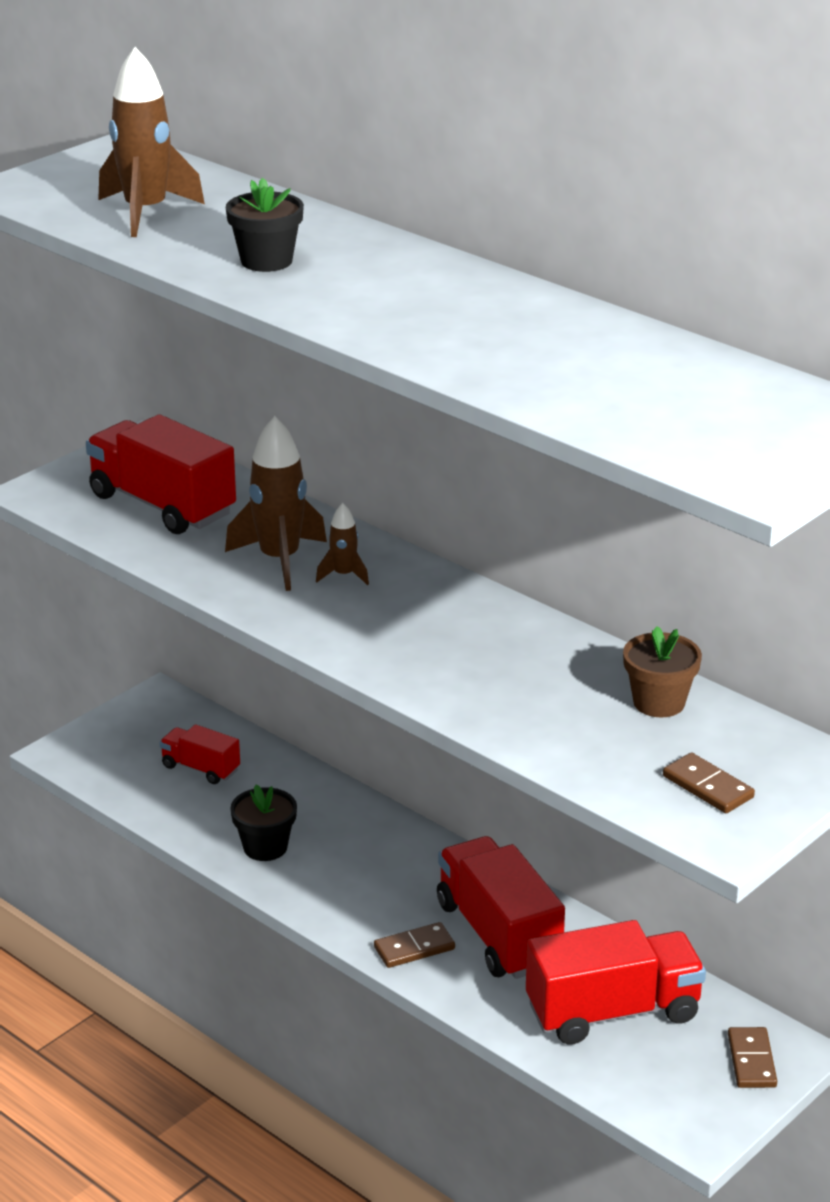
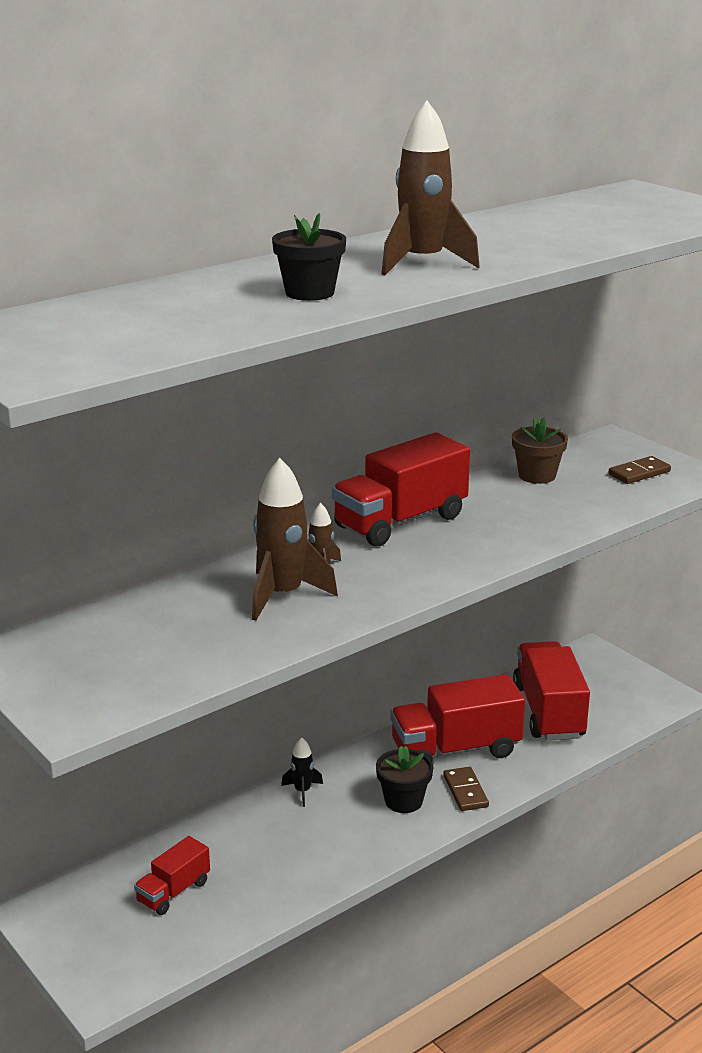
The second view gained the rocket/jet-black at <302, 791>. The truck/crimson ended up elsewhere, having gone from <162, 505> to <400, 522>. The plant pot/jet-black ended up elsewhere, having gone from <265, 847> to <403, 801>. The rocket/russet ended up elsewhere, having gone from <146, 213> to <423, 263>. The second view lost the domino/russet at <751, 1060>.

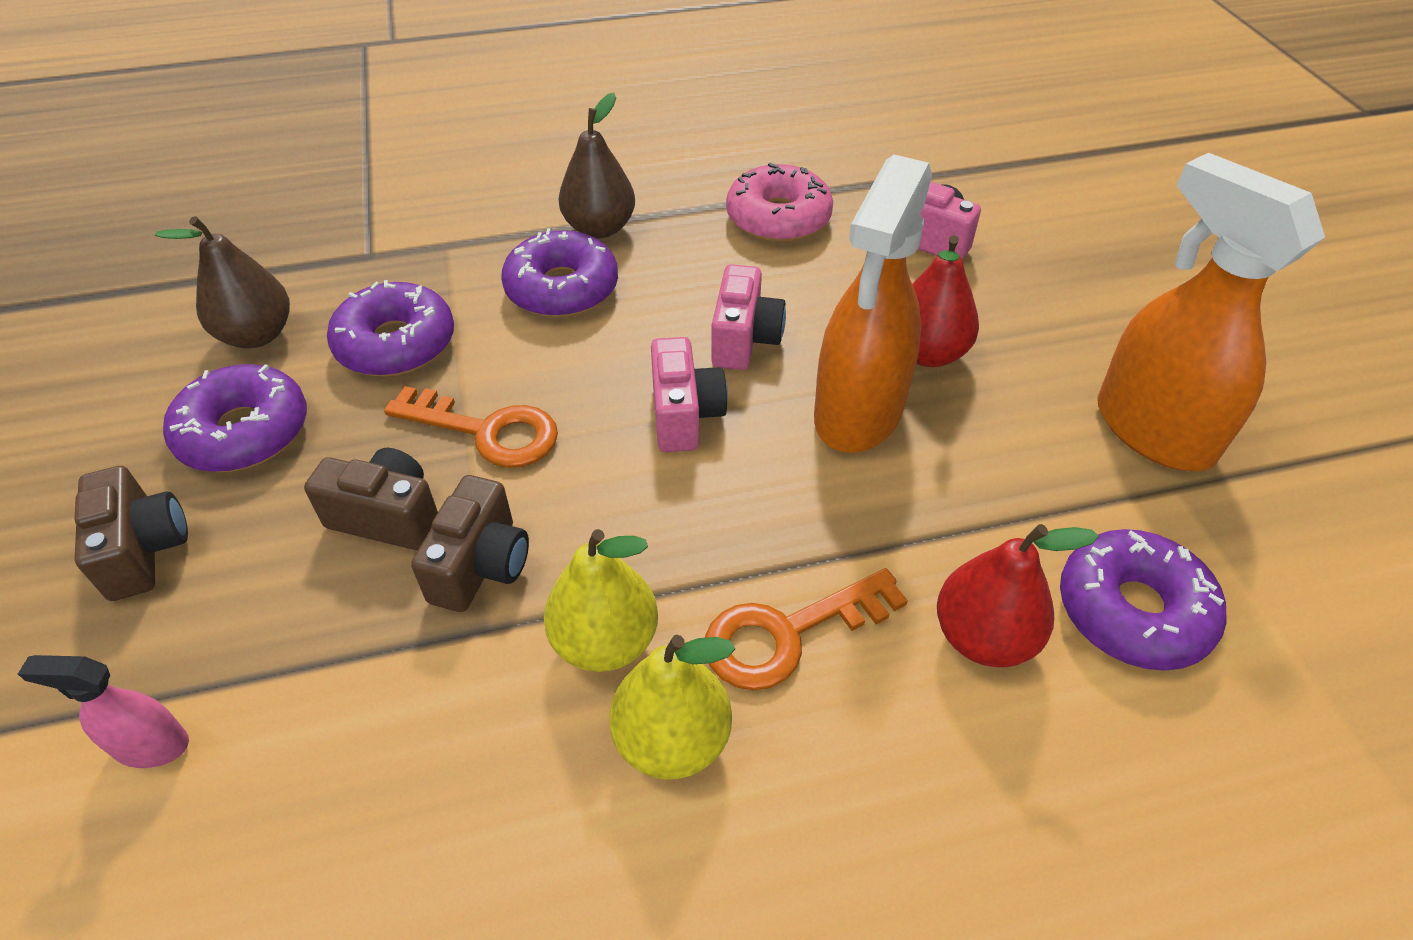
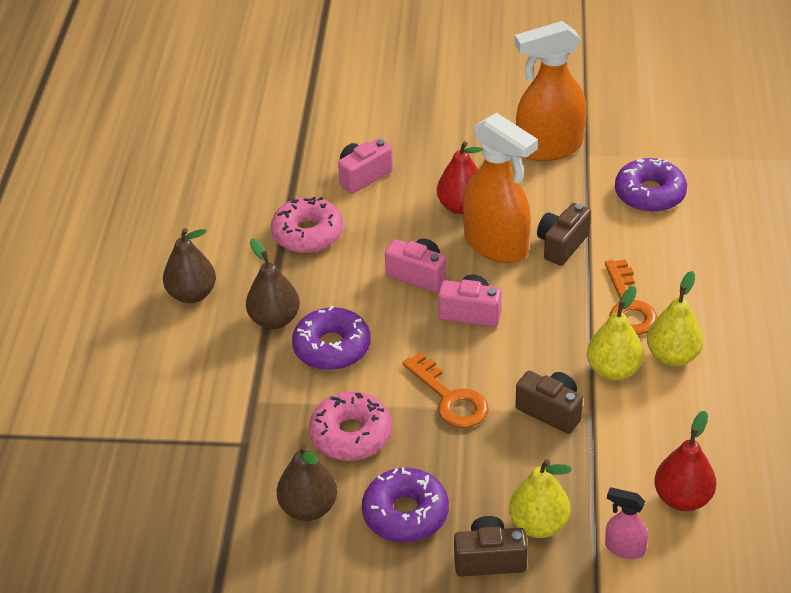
The second view gained the pear/russet at <192, 294>. What was the glazed donut/royal purple at <396, 344> turned into the glazed donut/pink at <351, 435>. The key/bright orange at <487, 431> ended up facing another way, 105 degrees clockwise from before. The second view gained the pear/yellow at <538, 524>. The compact camera/russet ended up elsewhere, having gone from <388, 517> to <562, 245>. The sprayer/pink at <151, 745> ended up facing another way, 90 degrees clockwise from before. The pear/crimson ended up elsewhere, having gone from <983, 637> to <682, 498>.

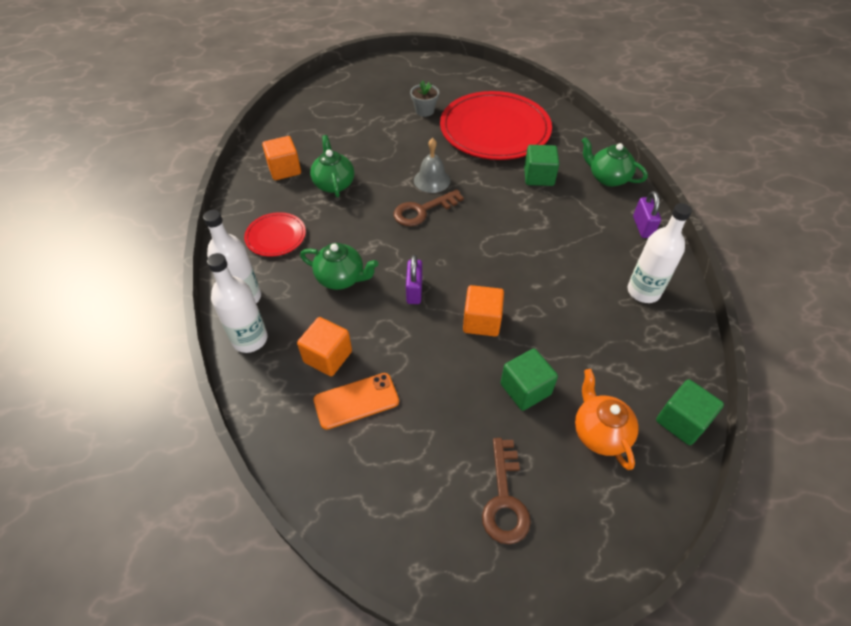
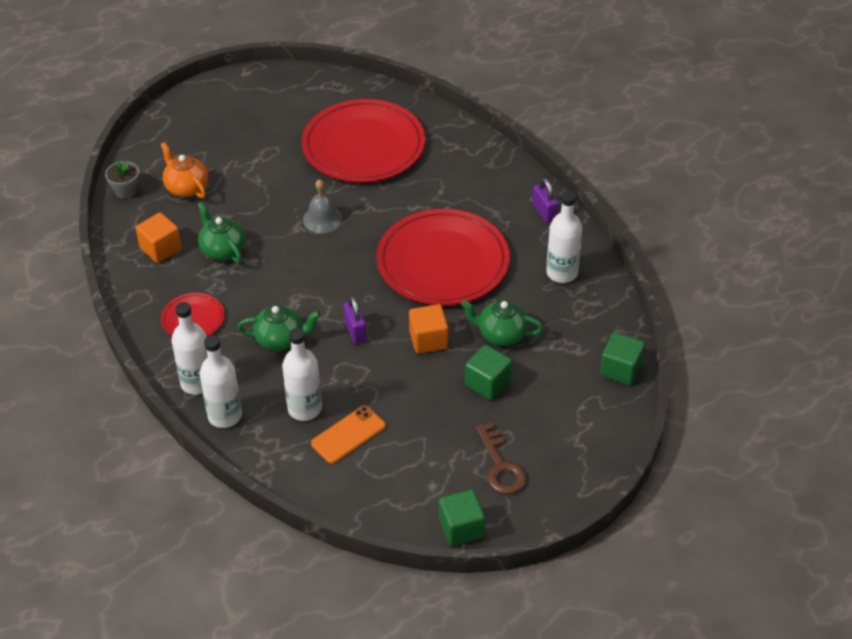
The plant pot/gray ended up elsewhere, having gone from <424, 111> to <126, 190>. The teapot/bright orange ended up elsewhere, having gone from <600, 432> to <186, 187>. Where the cube/bright orange stood at <327, 356>, the drink bottle/pure white came to stand at <304, 409>. The second view gained the flat dish/crimson at <443, 262>. The cube/green ended up elsewhere, having gone from <538, 177> to <461, 528>. The teapot/green ended up elsewhere, having gone from <608, 178> to <501, 334>. The second view lost the key/russet at <422, 211>.

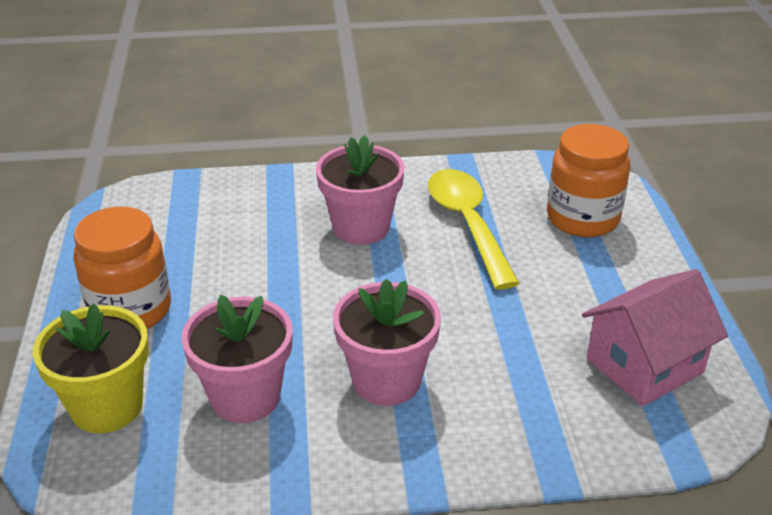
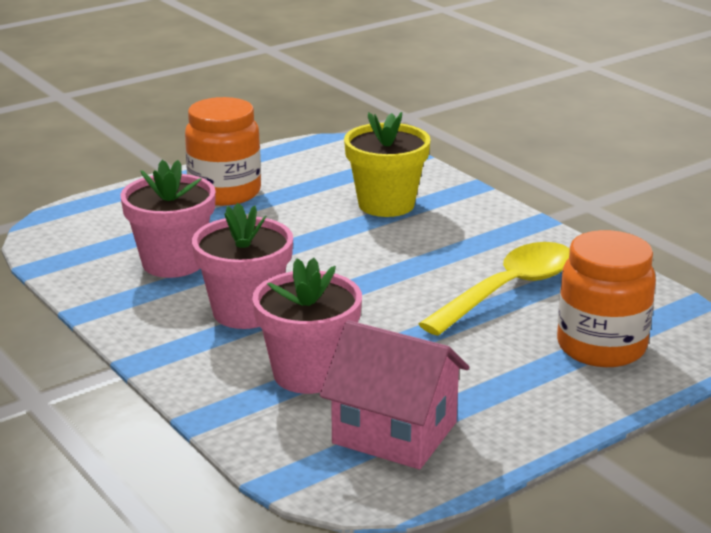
The plant pot/pink ended up elsewhere, having gone from <361, 227> to <308, 374>. The plant pot/yellow ended up elsewhere, having gone from <107, 407> to <386, 204>.

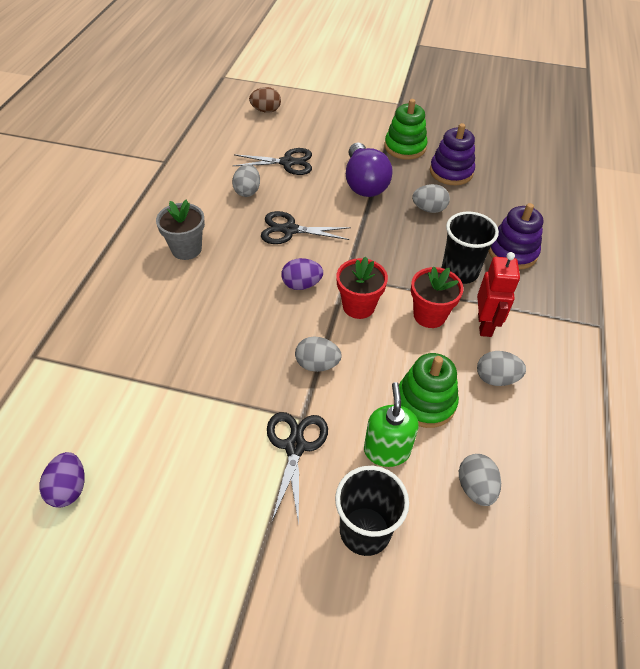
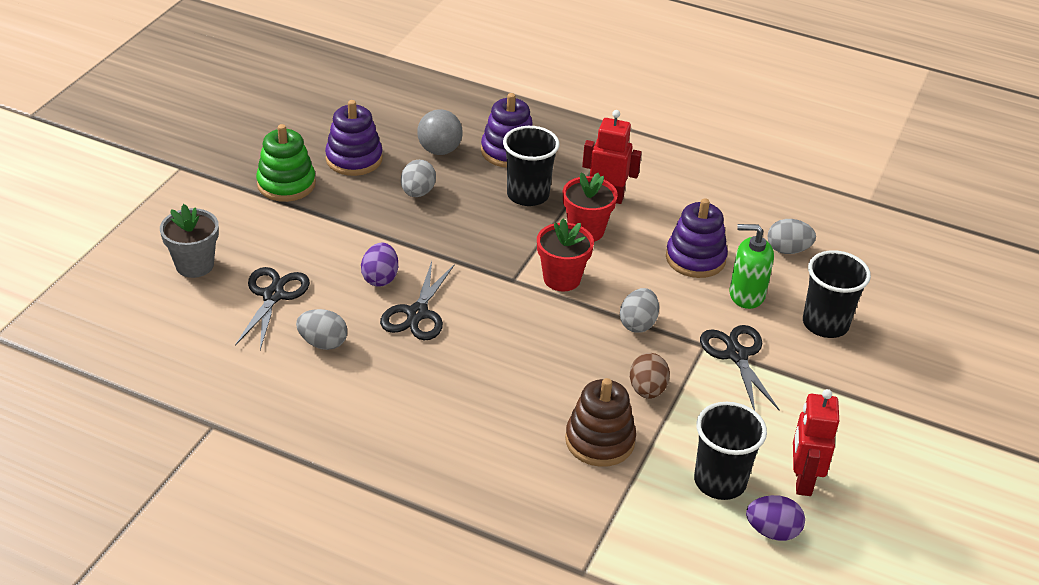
The plant pot/gray ended up elsewhere, having gone from <186, 249> to <194, 265>. The egg shape/royal purple ended up elsewhere, having gone from <301, 284> to <380, 278>. The second view gained the sphere/gray at <439, 150>. The second view gained the stacking toy/russet at <599, 441>. The egg shape/russet ended up elsewhere, having gone from <266, 110> to <647, 390>. What was the stacking toy/green at <425, 402> turned into the stacking toy/royal purple at <695, 258>. The second view gained the tumbler/jet-black at <720, 481>. The scissors/jet-black at <295, 446> ended up facing another way, 60 degrees clockwise from before. The second view gained the toy robot/crimson at <802, 481>. The second view lost the lightbulb/royal purple at <364, 183>. The second view lost the egg shape/gray at <496, 378>.

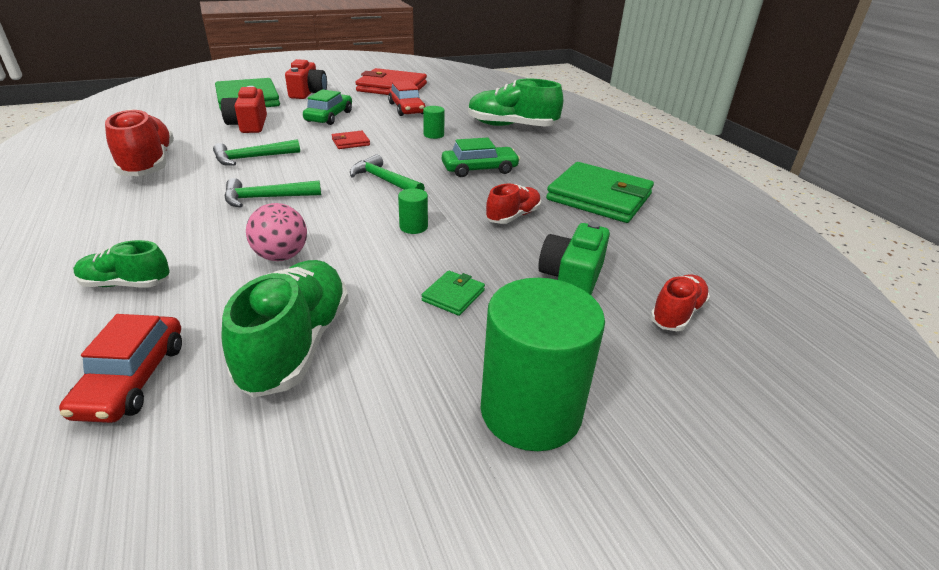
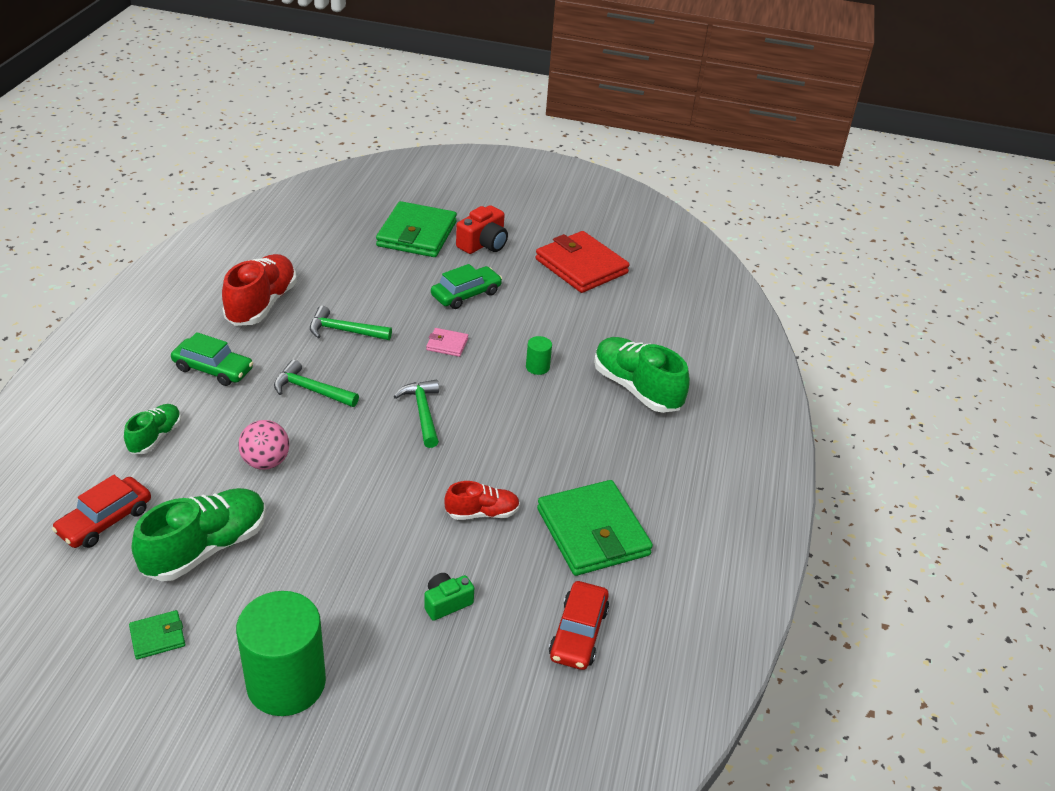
The shoe/green at <126, 284> ended up facing another way, 75 degrees clockwise from before. The billfold/green ended up elsewhere, having gone from <453, 295> to <157, 637>. The automobile/green ended up elsewhere, having gone from <479, 169> to <213, 369>. The size of the compact camera/green at <571, 278> changed by a factor of 0.64. What was the billfold/crimson at <350, 142> turned into the billfold/pink at <447, 344>. The automobile/crimson ended up elsewhere, having gone from <406, 109> to <578, 633>. The second view lost the compact camera/crimson at <248, 125>. The second view lost the solid cylinder/green at <413, 227>. The second view lost the shoe/crimson at <677, 314>.

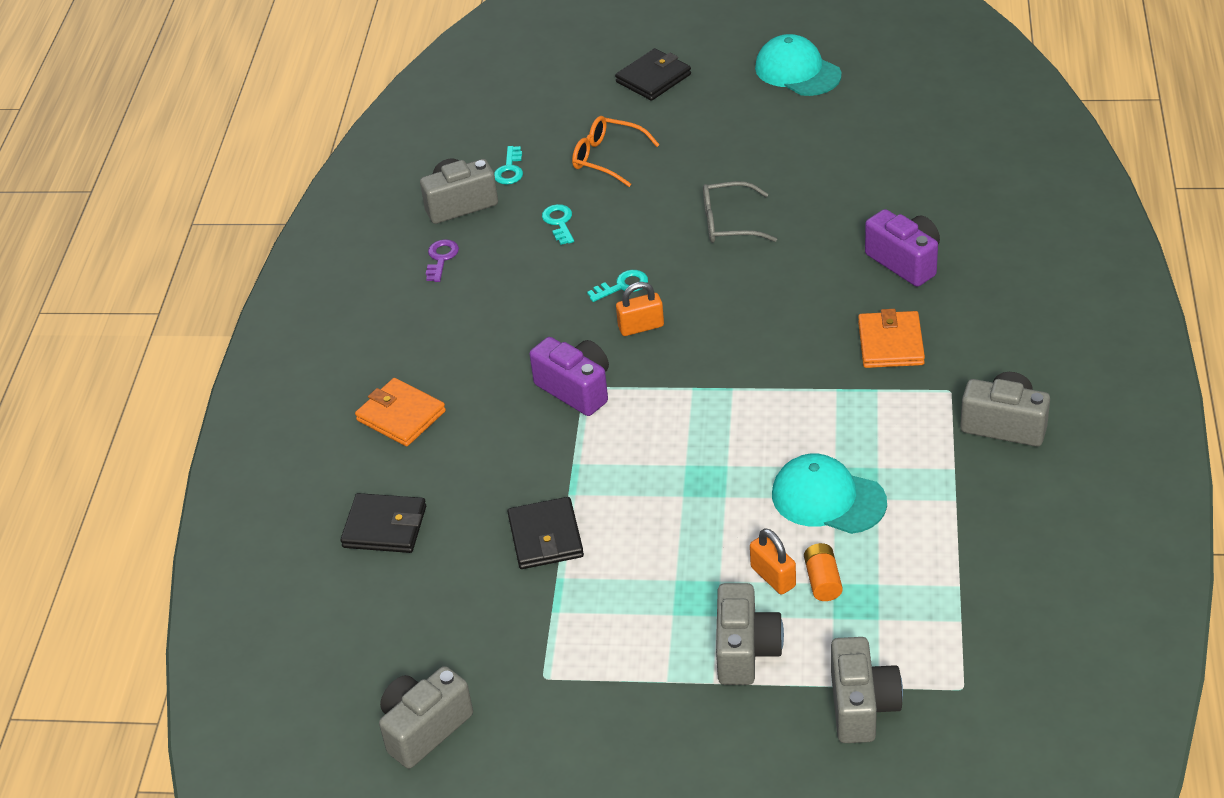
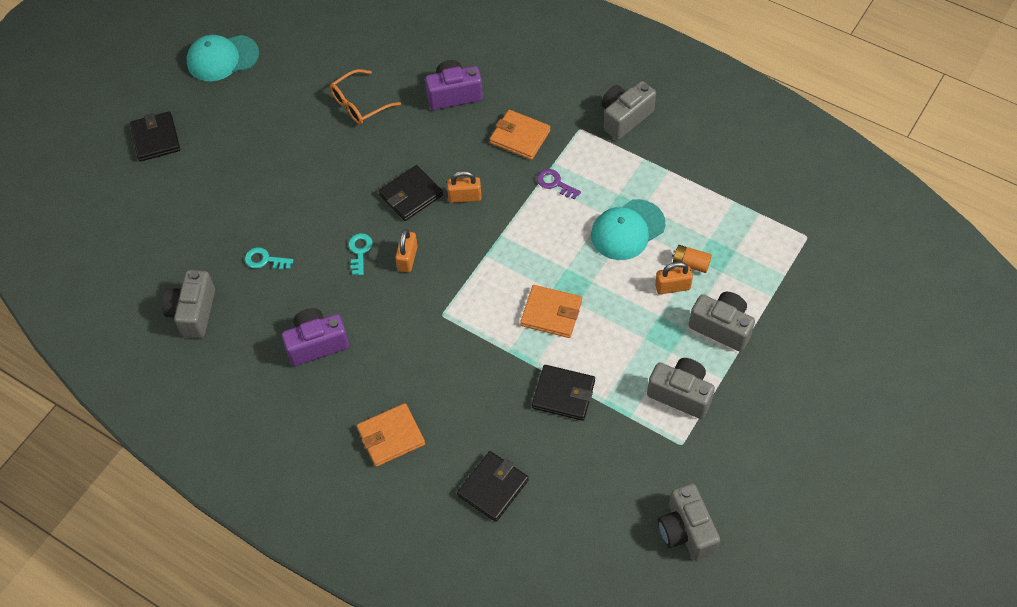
The compact camera/royal purple ended up elsewhere, having gone from <576, 389> to <316, 344>. The spectacles/bright orange ended up elsewhere, having gone from <607, 158> to <359, 104>. The second view gained the billfold/jet-black at <411, 195>. The second view gained the lock/bright orange at <464, 197>. The second view gained the billfold/bright orange at <551, 313>. The key/royal purple ended up elsewhere, having gone from <441, 258> to <555, 183>. The compact camera/gray ended up elsewhere, having gone from <862, 706> to <681, 394>. The second view lost the key/turquoise at <510, 170>. The second view lost the spectacles/gray at <728, 223>.

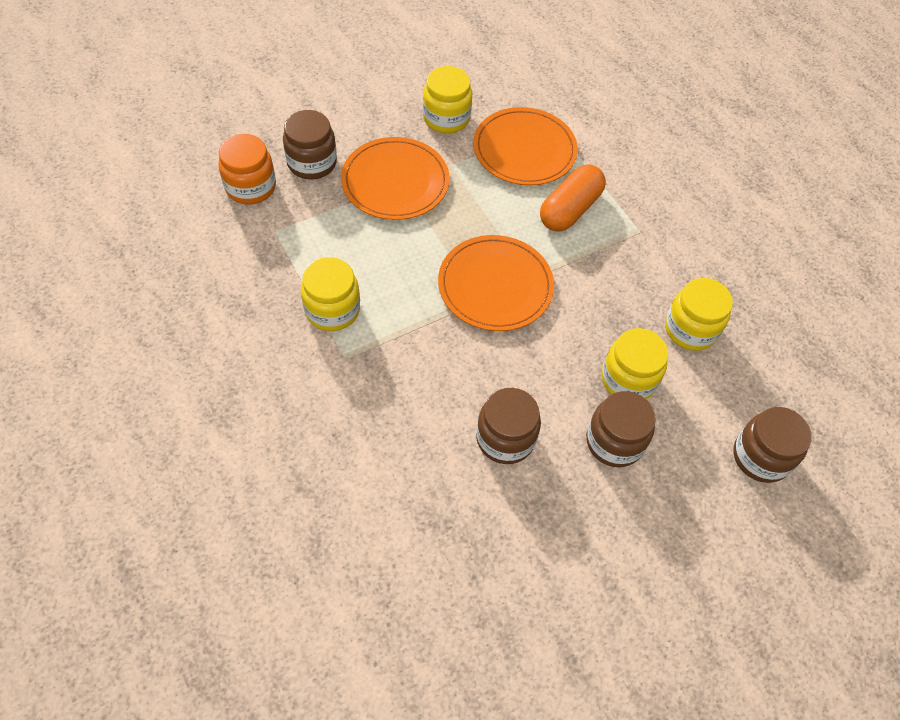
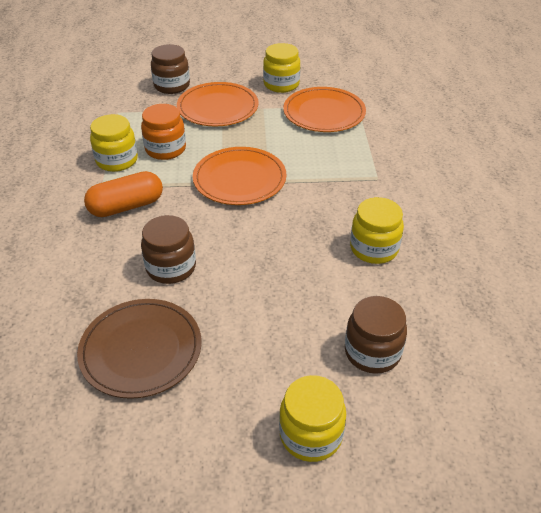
The second view gained the flat dish/russet at <141, 350>. The pill/bright orange ended up elsewhere, having gone from <570, 209> to <126, 206>. The jar/bright orange ended up elsewhere, having gone from <251, 187> to <165, 149>. The jar/yellow ended up elsewhere, having gone from <628, 379> to <311, 435>. The second view lost the jar/russet at <614, 441>.

